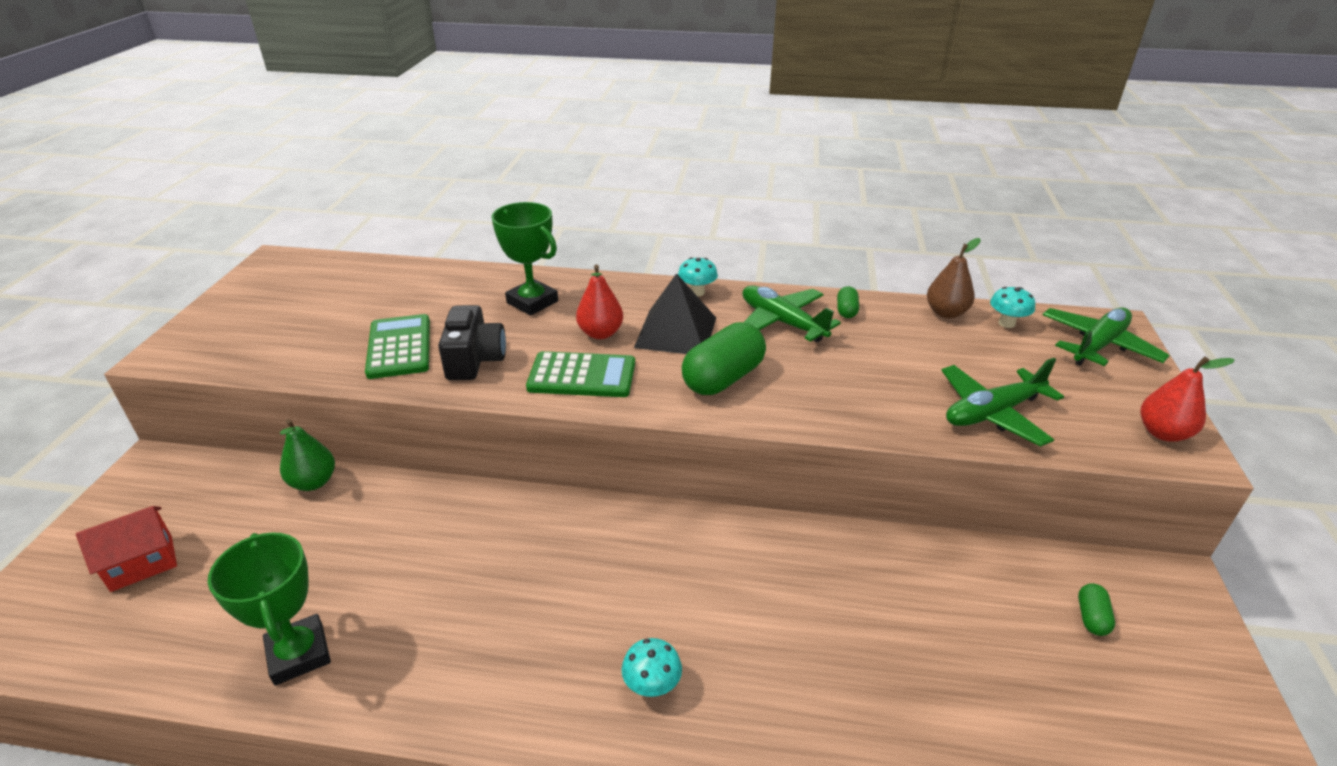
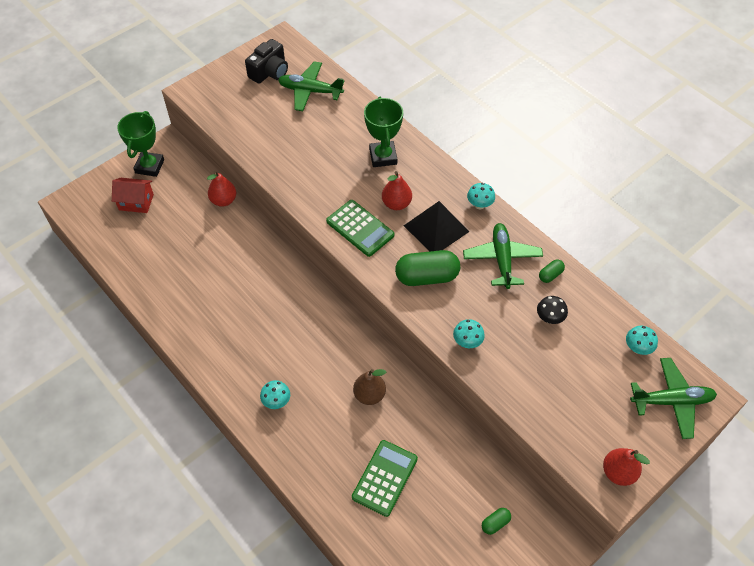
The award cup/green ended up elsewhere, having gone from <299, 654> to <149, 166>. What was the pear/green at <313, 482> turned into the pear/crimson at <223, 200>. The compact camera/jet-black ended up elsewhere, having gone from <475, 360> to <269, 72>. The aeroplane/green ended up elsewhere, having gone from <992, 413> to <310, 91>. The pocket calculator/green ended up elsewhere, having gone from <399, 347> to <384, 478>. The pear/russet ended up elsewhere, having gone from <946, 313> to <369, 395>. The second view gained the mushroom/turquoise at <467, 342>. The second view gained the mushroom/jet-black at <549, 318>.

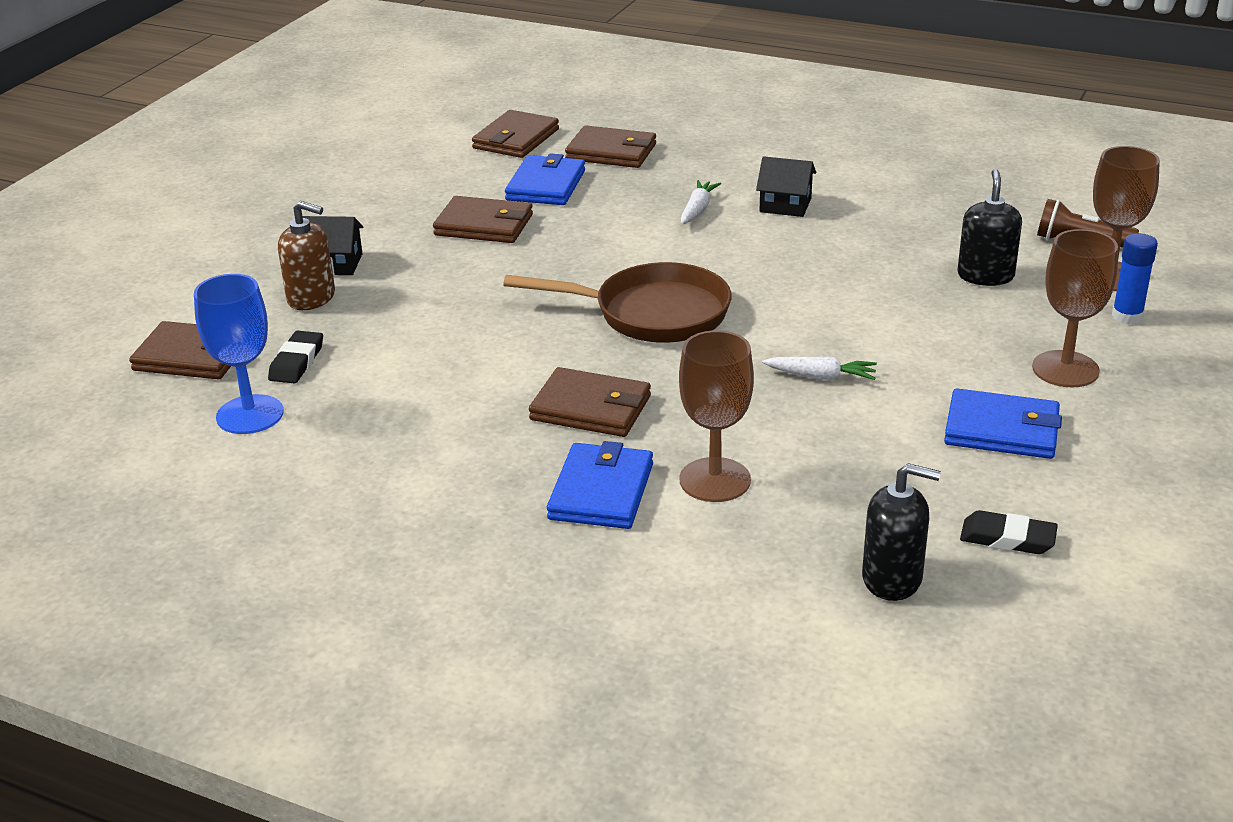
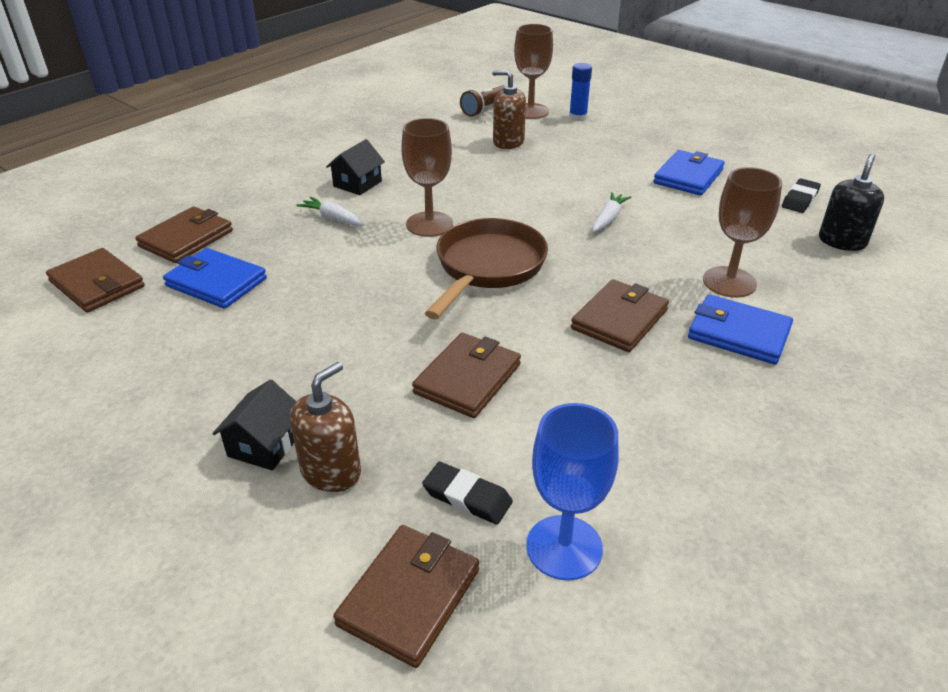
The chalice/russet ended up elsewhere, having gone from <1065, 369> to <429, 224>. The billfold/russet ended up elsewhere, having gone from <484, 225> to <468, 378>. What was the pump bottle/jet-black at <985, 276> turned into the pump bottle/russet at <508, 142>.

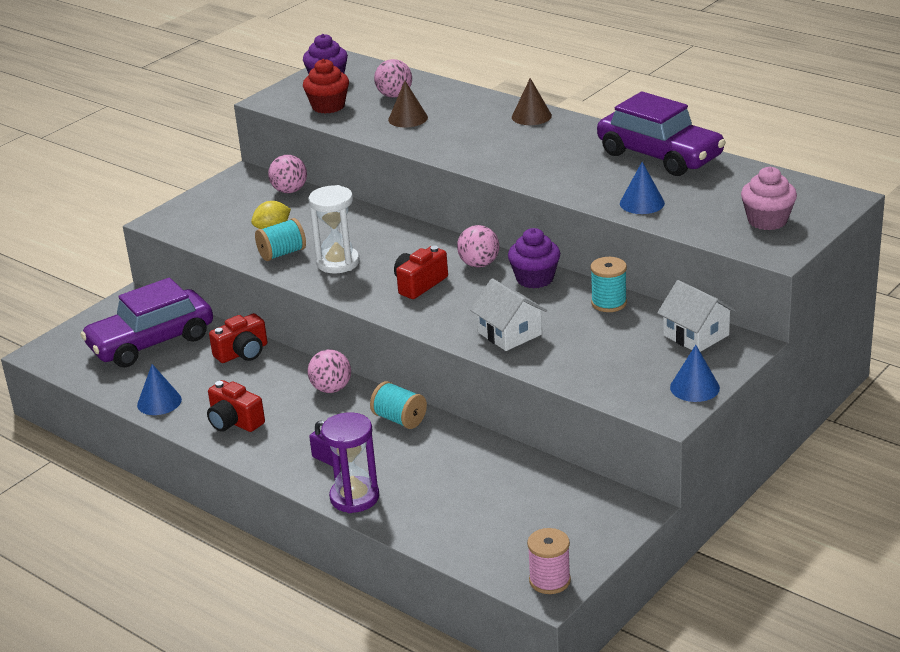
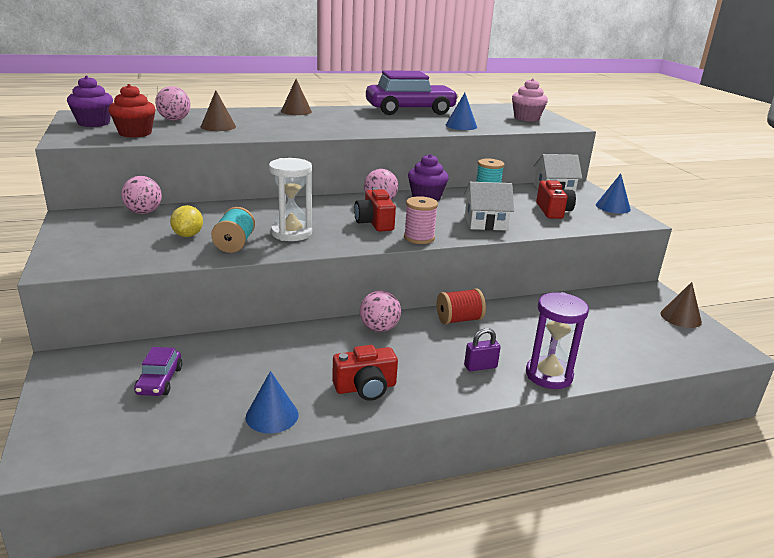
The size of the automobile/royal purple at <151, 342> changed by a factor of 0.45. The spool/pink ended up elsewhere, having gone from <549, 580> to <419, 238>. What was the spool/turquoise at <399, 419> turned into the spool/crimson at <459, 319>. The compact camera/crimson ended up elsewhere, having gone from <243, 353> to <553, 211>. The second view gained the cone shape/russet at <680, 317>.

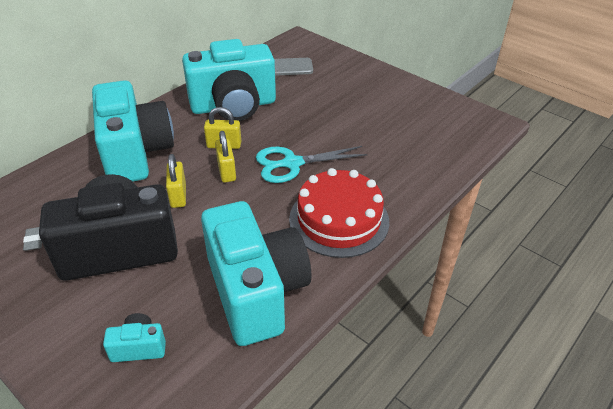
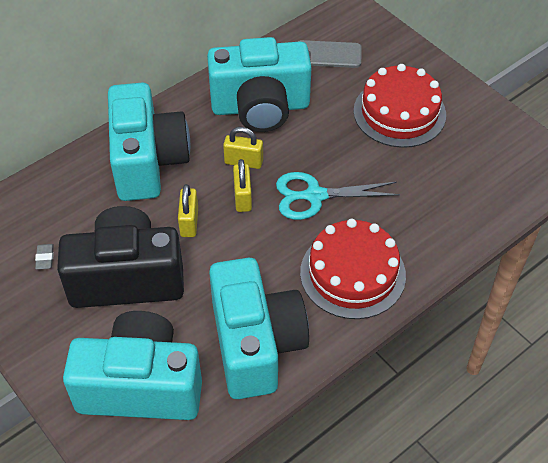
The size of the compact camera/turquoise at <139, 347> changed by a factor of 2.47. The second view gained the gateau/crimson at <399, 112>.

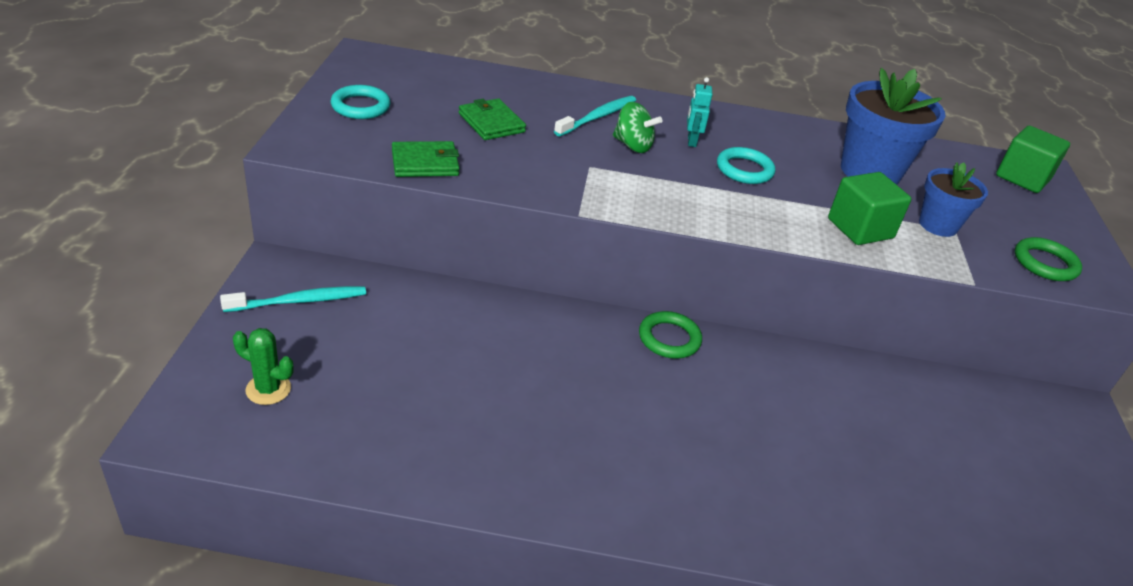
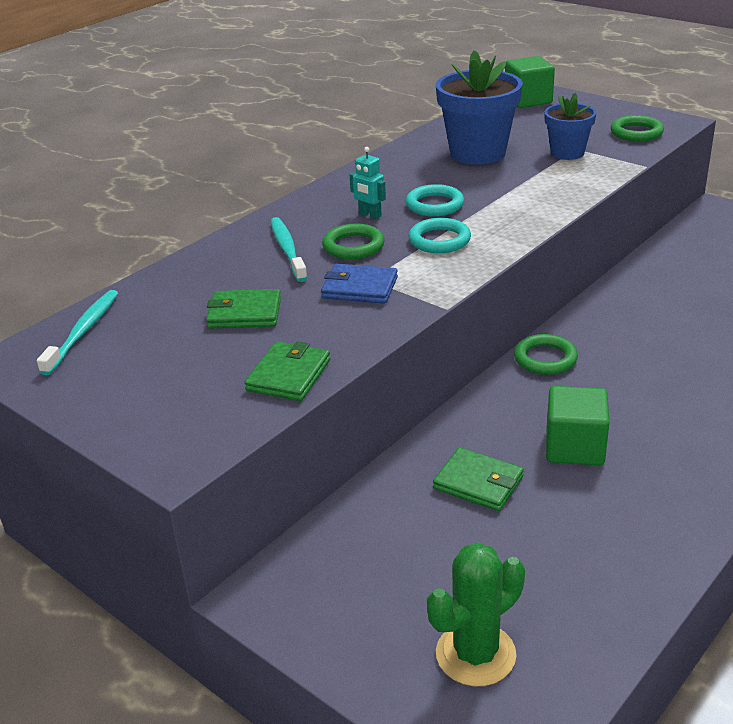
The tooth brush/turquoise ended up elsewhere, having gone from <299, 301> to <83, 331>. The second view gained the billfold/royal blue at <360, 288>. Where the toy top/green stood at <633, 145>, the torus/green came to stand at <353, 246>. The torus/turquoise ended up elsewhere, having gone from <360, 106> to <439, 240>. The size of the saguaro cactus/green at <268, 389> changed by a factor of 1.51. The second view gained the billfold/green at <478, 483>. The cube/green ended up elsewhere, having gone from <860, 228> to <574, 447>.

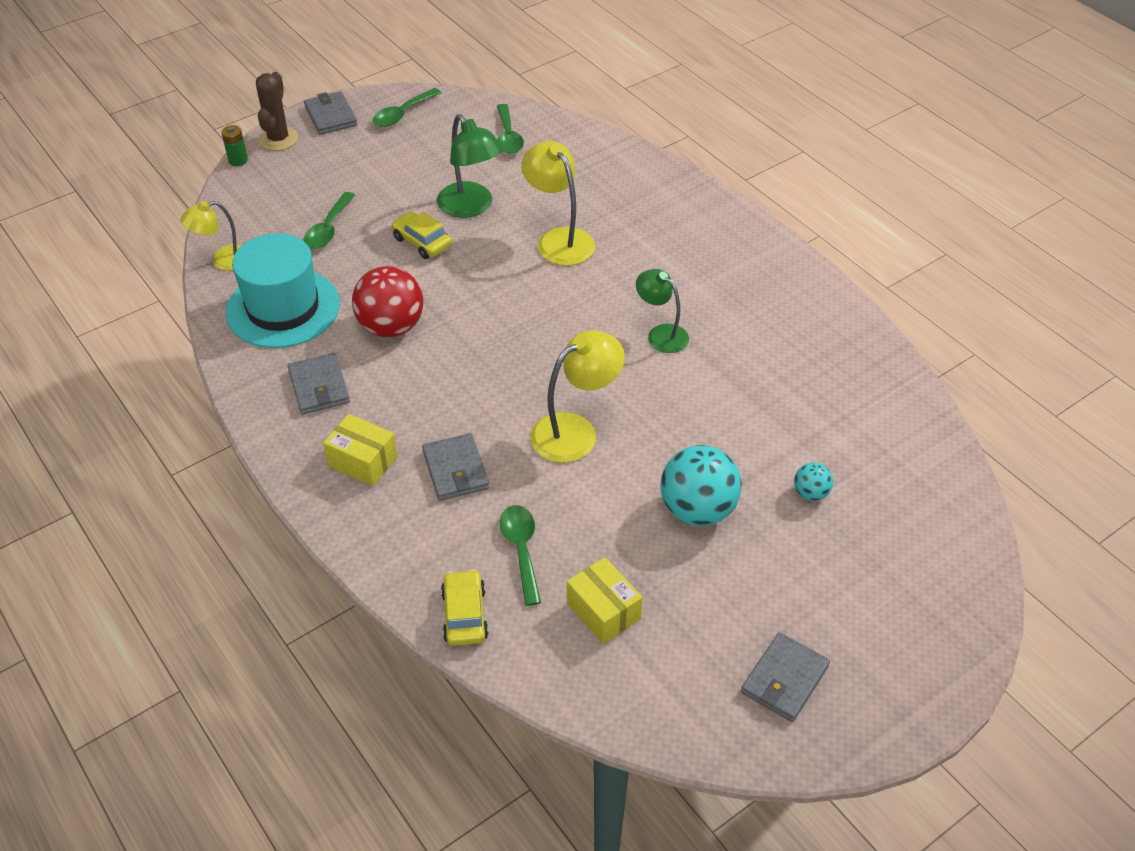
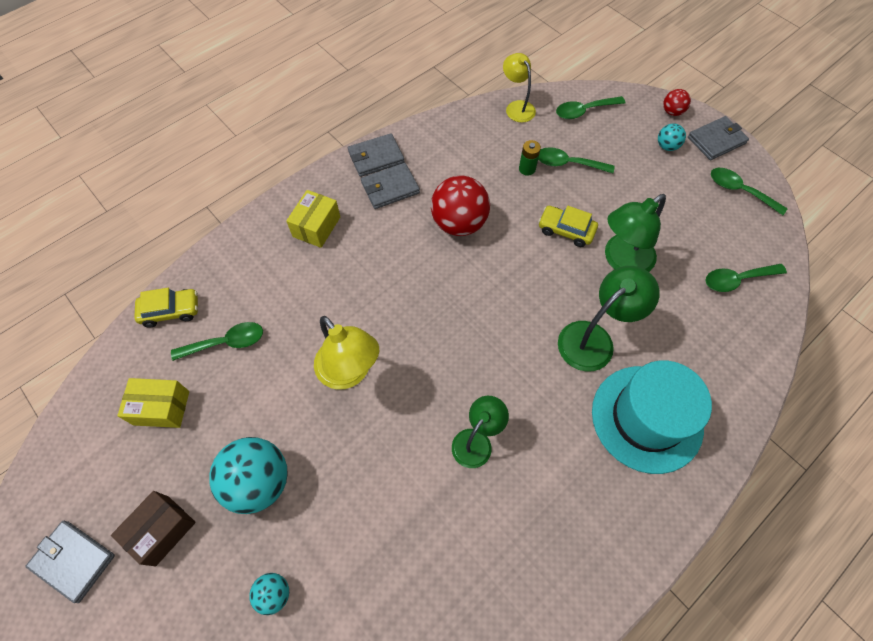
The second view gained the package/russet at <162, 530>. The package/yellow at <603, 611> ended up facing another way, 45 degrees clockwise from before. The billfold/gray ended up elsewhere, having gone from <455, 470> to <376, 157>. The AA battery/green ended up elsewhere, having gone from <238, 160> to <527, 169>. The automobile/yellow at <422, 242> ended up facing another way, 105 degrees counterclockwise from before. The second view gained the teaspoon/green at <584, 111>. What was the reading lamp/yellow at <559, 239> turned into the reading lamp/green at <594, 339>. The hat/turquoise ended up elsewhere, having gone from <283, 308> to <647, 418>. The second view gained the sphere/turquoise at <667, 146>. Where the saguaro cactus/russet stood at <278, 139>, the sphere/crimson came to stand at <672, 112>.

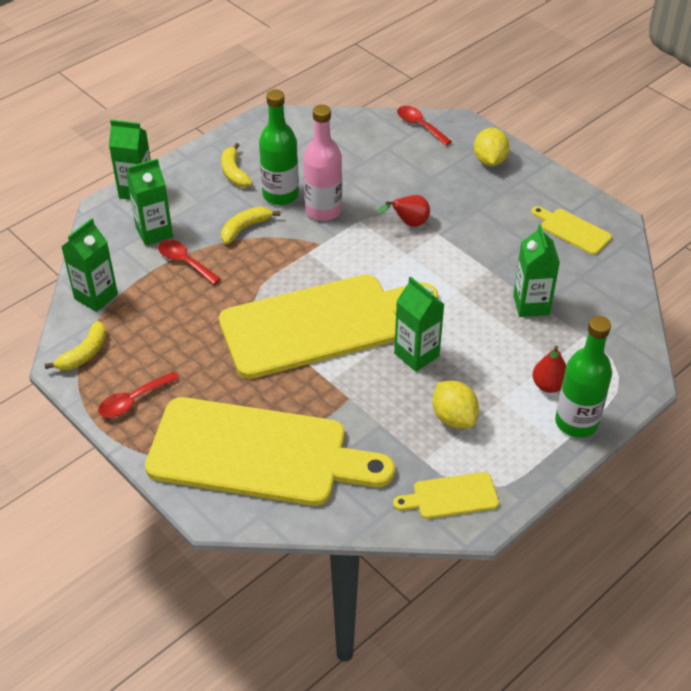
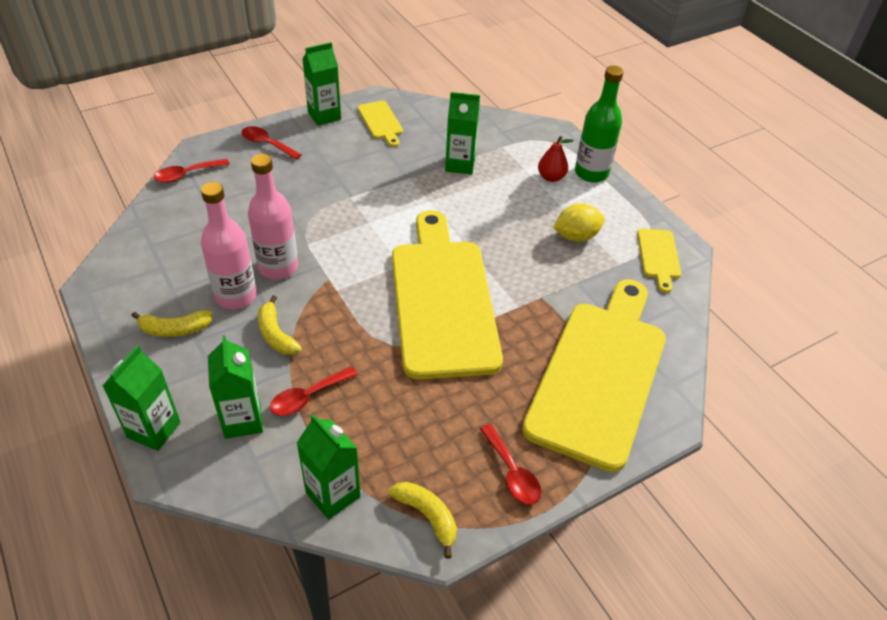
What was the drink bottle/green at <280, 195> turned into the drink bottle/pink at <236, 296>. Where the toy lemon/yellow stood at <489, 161>, the teaspoon/crimson came to stand at <266, 144>. The juice carton/green ended up elsewhere, having gone from <416, 355> to <324, 116>. The bread board/yellow at <572, 230> ended up facing another way, 75 degrees counterclockwise from before. The second view lost the pear/crimson at <408, 223>.

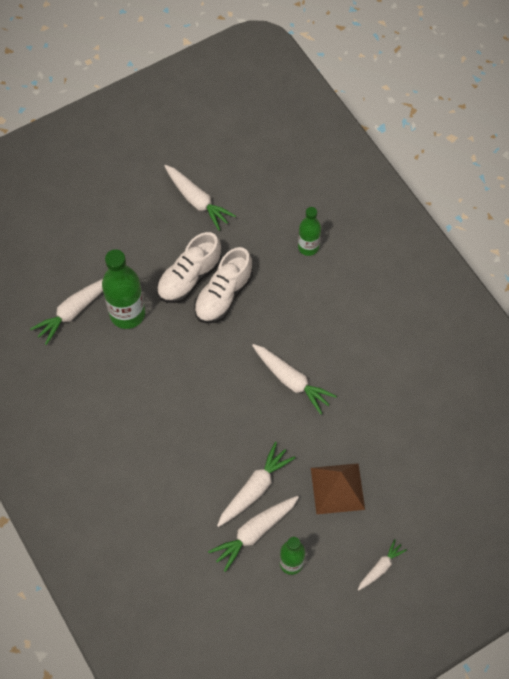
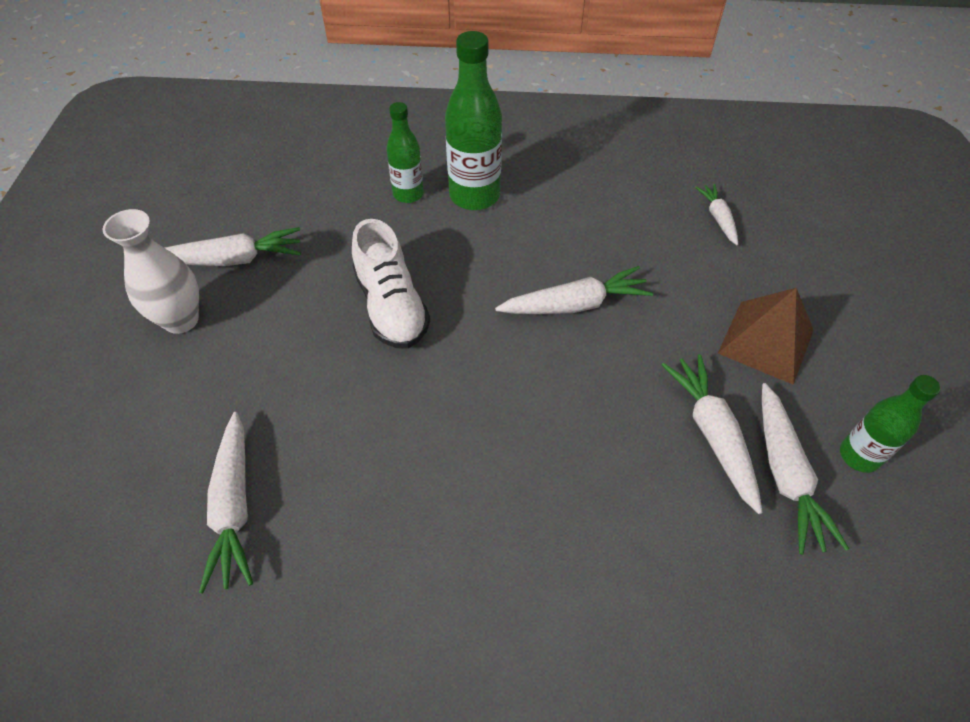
The second view gained the flower vase/pure white at <181, 320>. The drink bottle/green ended up elsewhere, having gone from <127, 314> to <474, 196>. The root vegetable/pure white ended up elsewhere, having gone from <380, 567> to <718, 218>. The second view lost the shoe/pure white at <189, 278>.

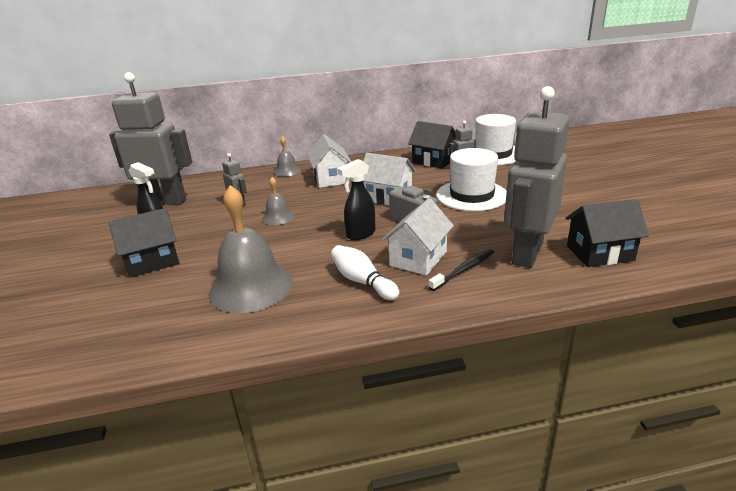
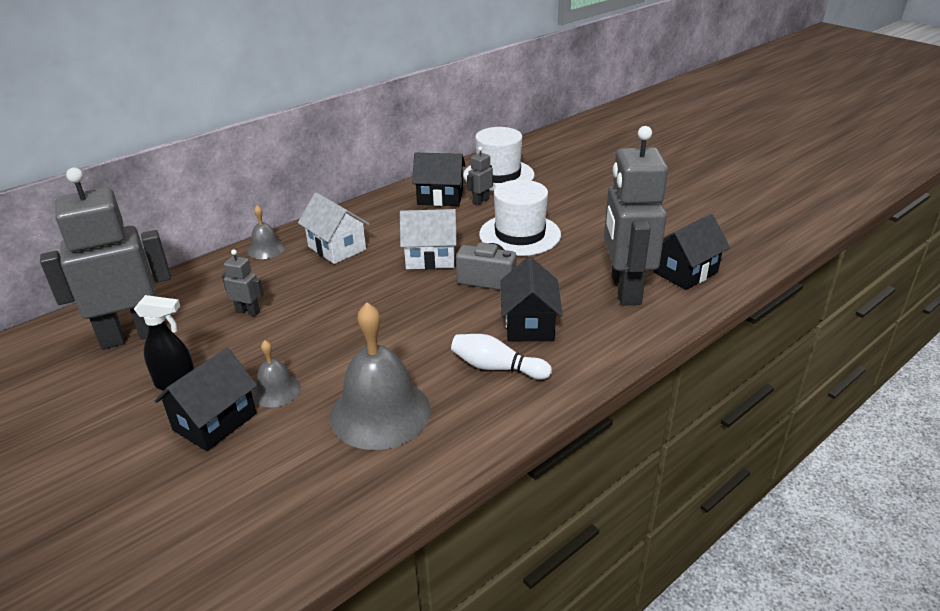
The bell/gray ended up elsewhere, having gone from <278, 217> to <276, 390>. What was the house/pure white at <418, 258> turned into the house/jet-black at <529, 324>. The second view lost the sprayer/jet-black at <360, 234>. The second view lost the tooth brush/jet-black at <464, 270>.

